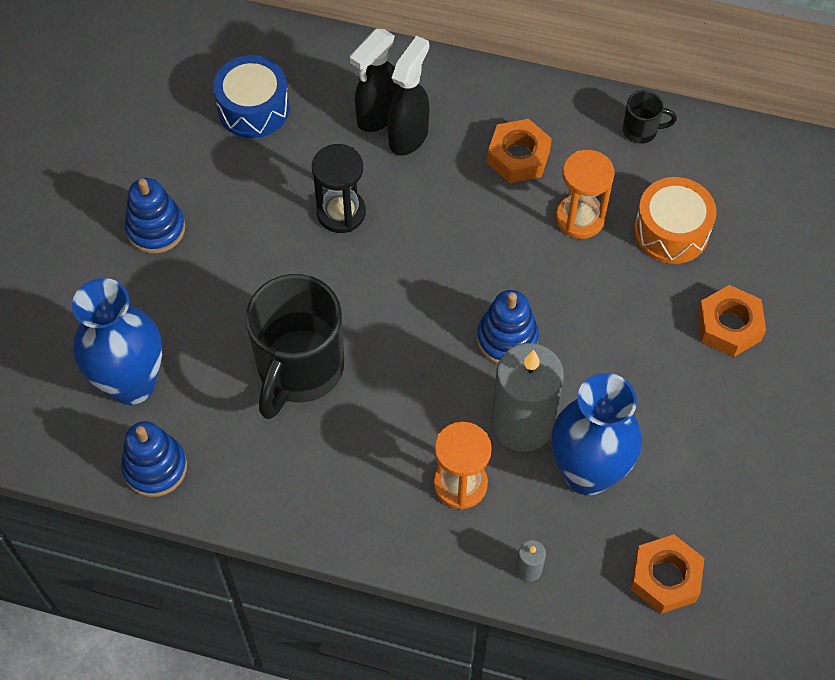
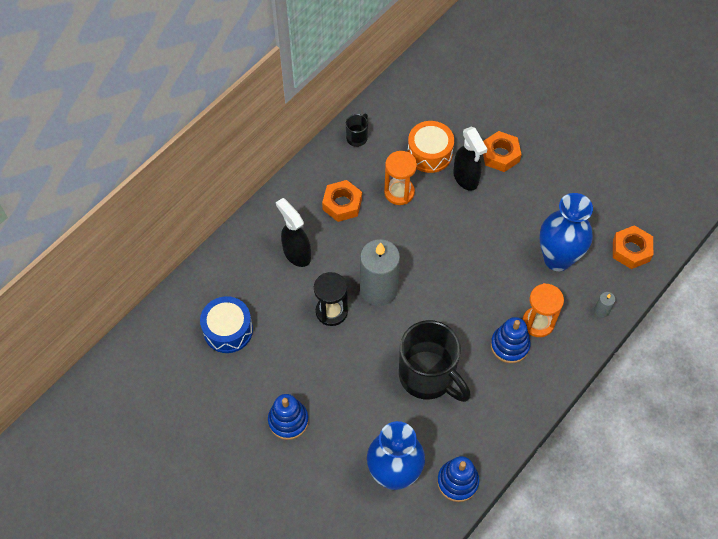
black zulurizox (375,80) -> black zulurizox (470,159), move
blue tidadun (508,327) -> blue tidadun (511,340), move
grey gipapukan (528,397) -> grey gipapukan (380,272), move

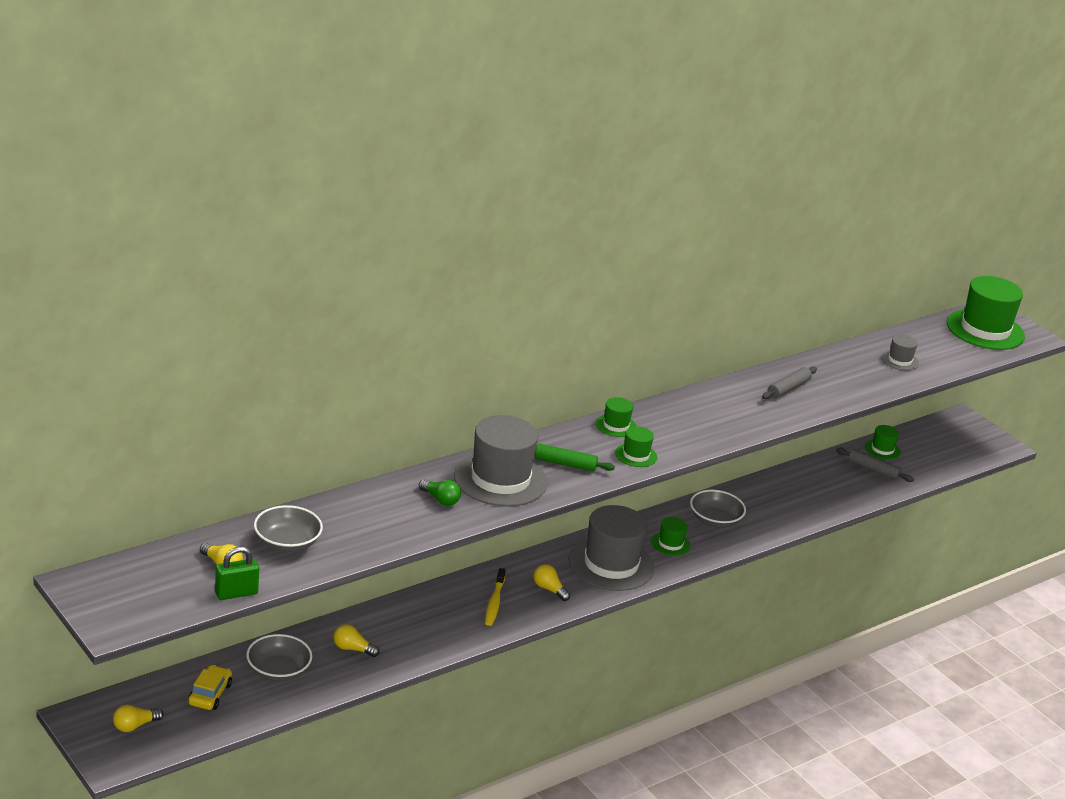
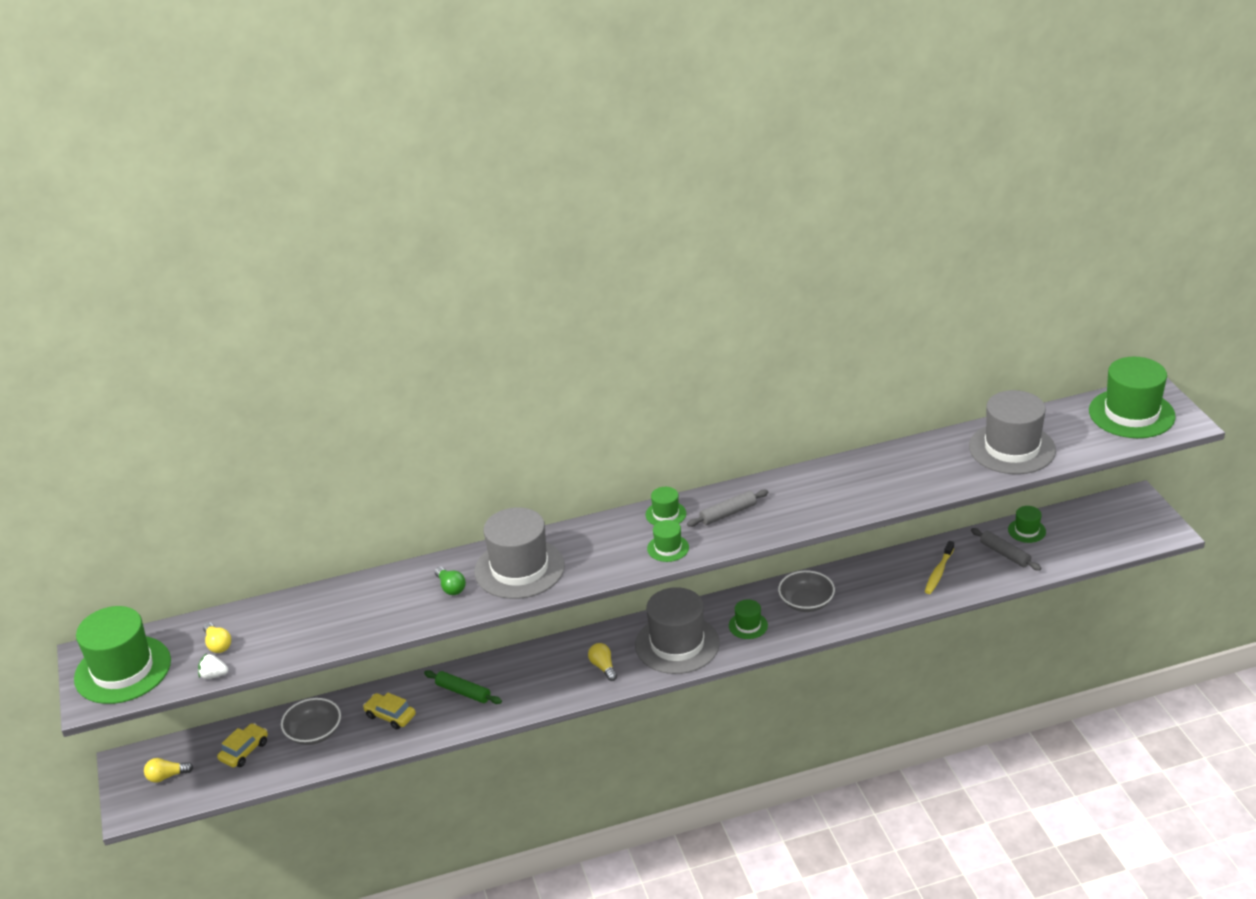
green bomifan (237,573) -> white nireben (213,666)
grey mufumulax (288,528) -> none
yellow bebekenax (356,640) -> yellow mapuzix (389,711)
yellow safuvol (495,597) -> yellow safuvol (939,567), move
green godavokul (575,458) -> green godavokul (463,687), move
grey godavokul (789,382) -> grey godavokul (727,508), move
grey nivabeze (900,352) -> grey nivabeze (1012,432), x2.14
none -> green nivabeze (122,655)

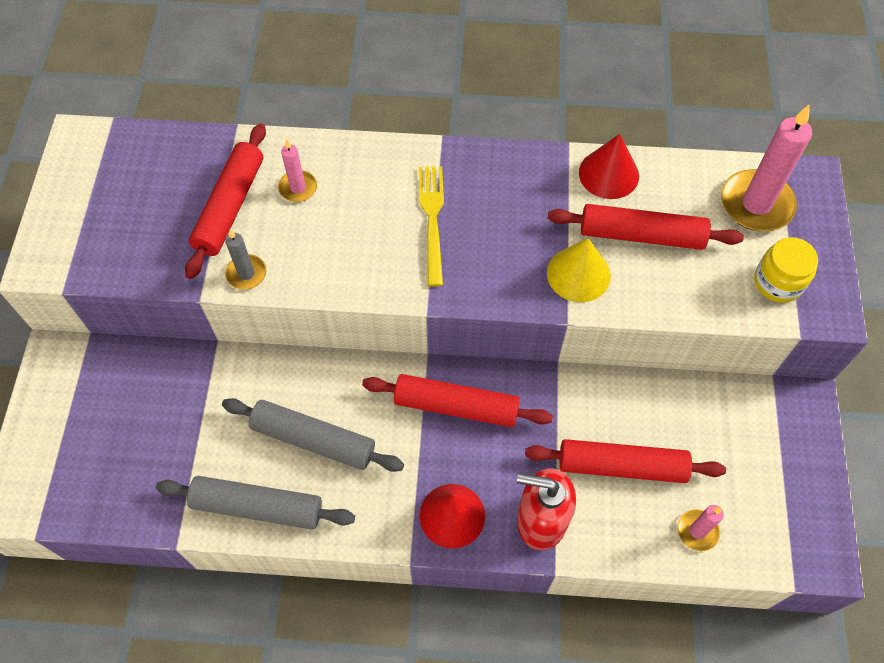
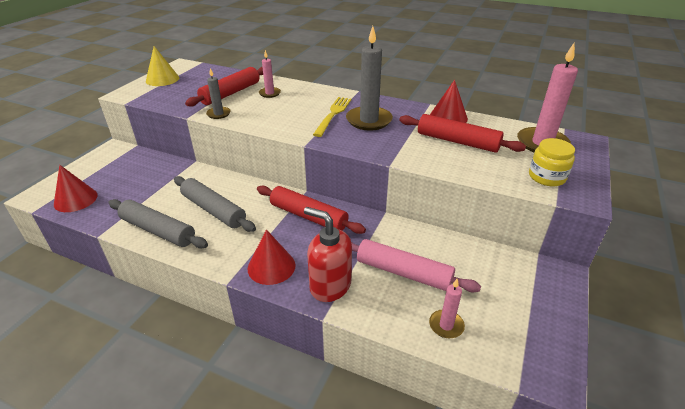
red godavokul (625,461) -> pink godavokul (416,266)
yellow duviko (579,270) -> yellow duviko (162,66), move
none -> red duviko (76,188)
none -> grey gipapukan (369,78)

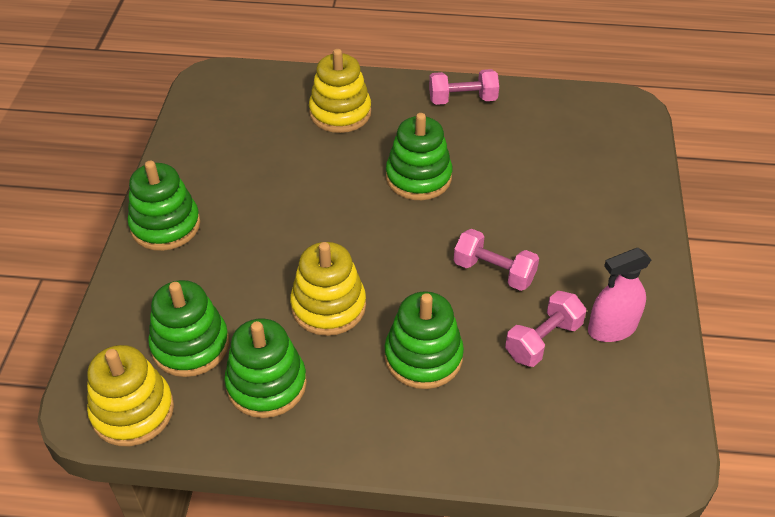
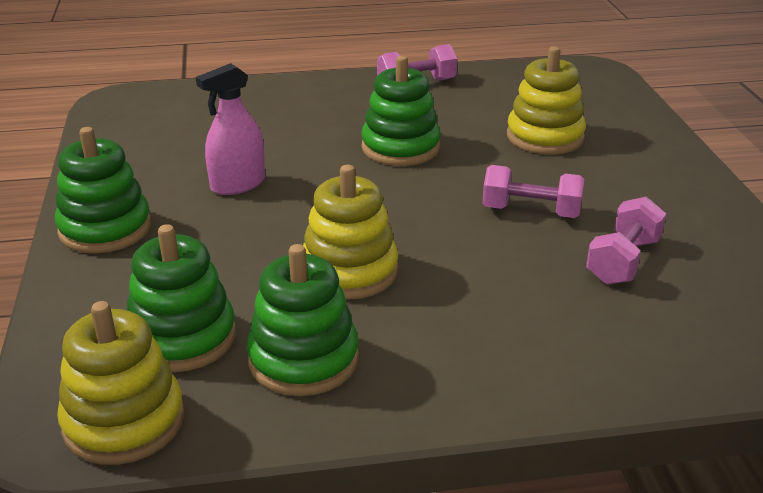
yellow tidadun (340,91) -> yellow tidadun (546,100), move
green tidadun (424,340) -> none
pink zulurizox (619,295) -> pink zulurizox (230,129), move

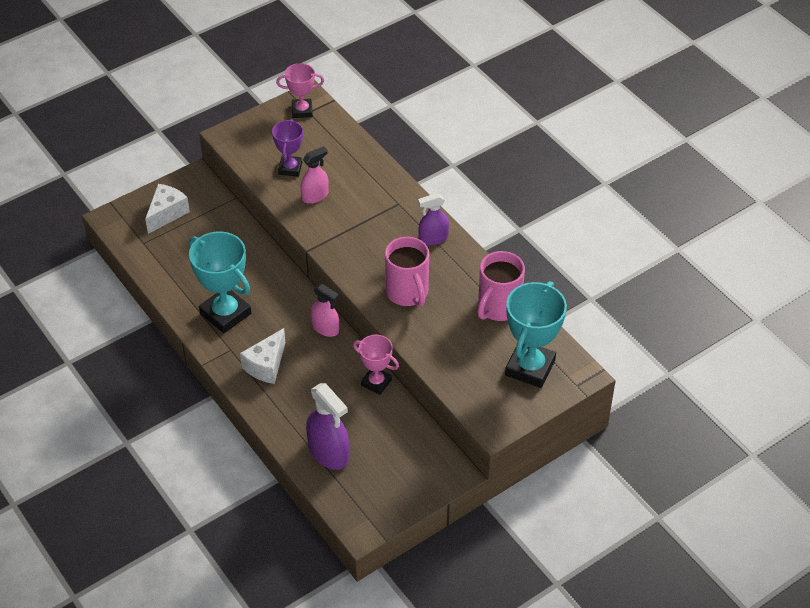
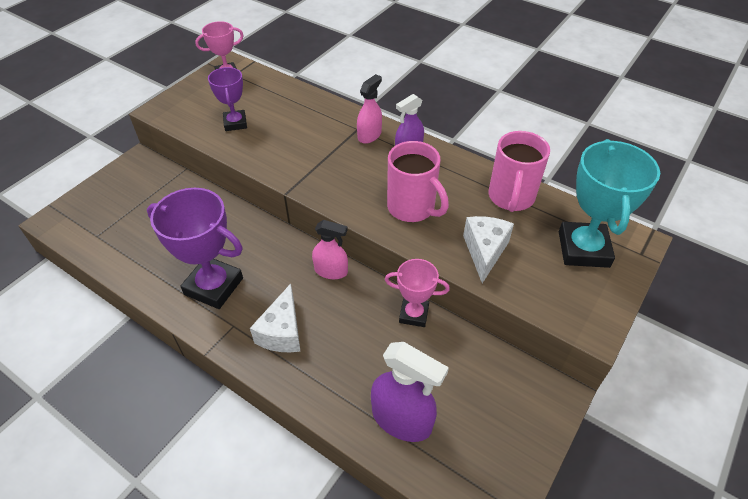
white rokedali (167,209) -> white rokedali (488,249), move
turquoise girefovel (220,282) -> purple girefovel (195,248)
pink zulurizox (314,175) -> pink zulurizox (369,109), move

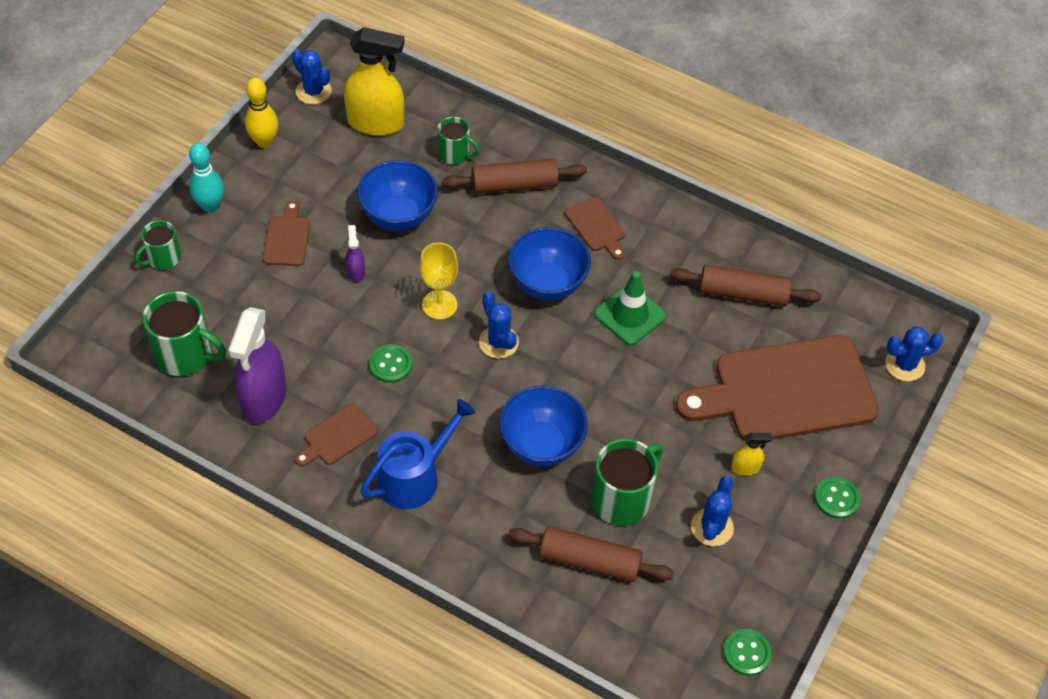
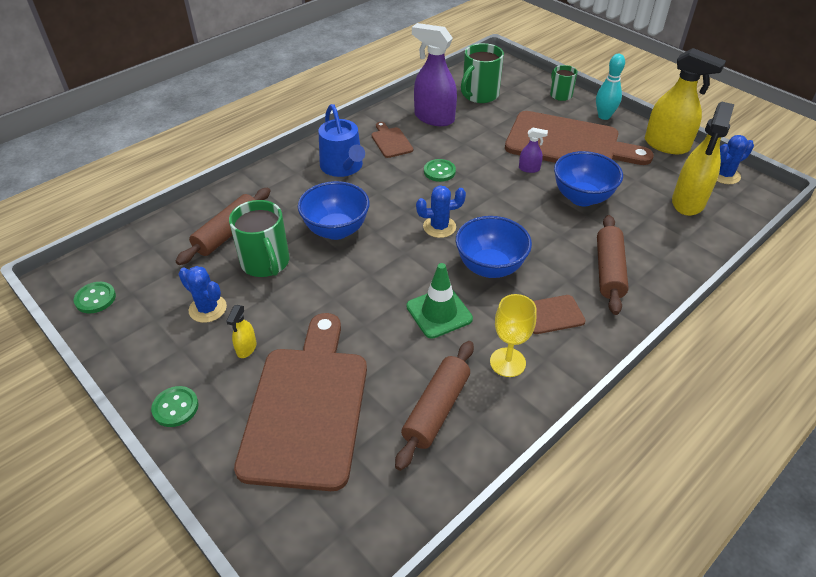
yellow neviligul (261,113) -> yellow zulurizox (685,101)
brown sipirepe (286,233) -> brown sipirepe (579,138), x2.36
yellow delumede (439,281) -> yellow delumede (513,335), move
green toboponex (459,141) -> none
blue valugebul (914,353) -> none

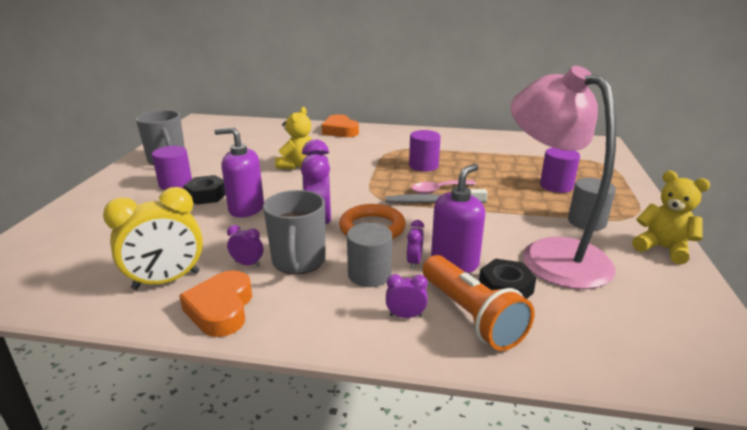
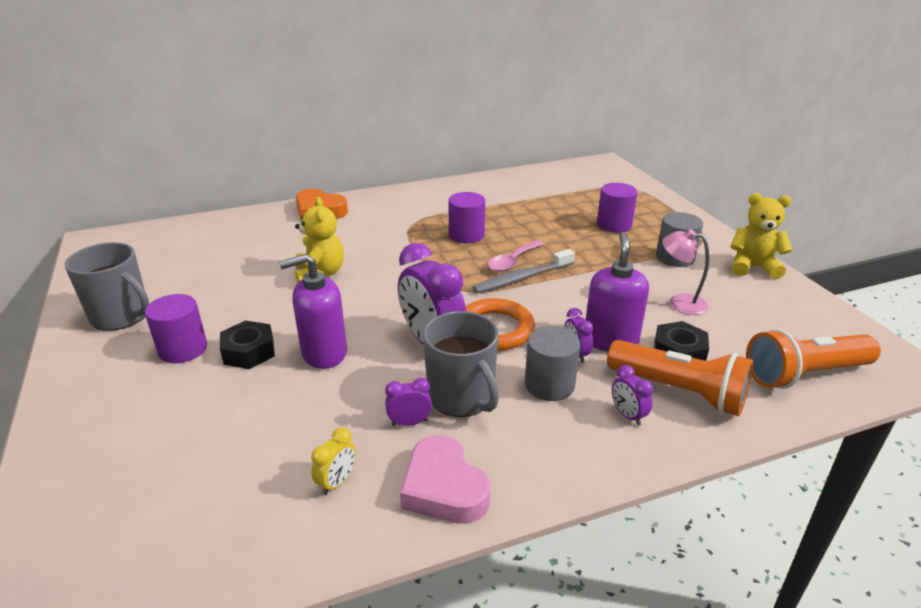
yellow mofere (153,238) -> yellow mofere (333,461), x0.46
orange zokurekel (215,303) -> pink zokurekel (445,479)
purple mofere (407,296) -> purple mofere (632,395), 90 degrees counterclockwise
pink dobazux (563,177) -> pink dobazux (685,272), x0.42
none -> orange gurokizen (813,359)

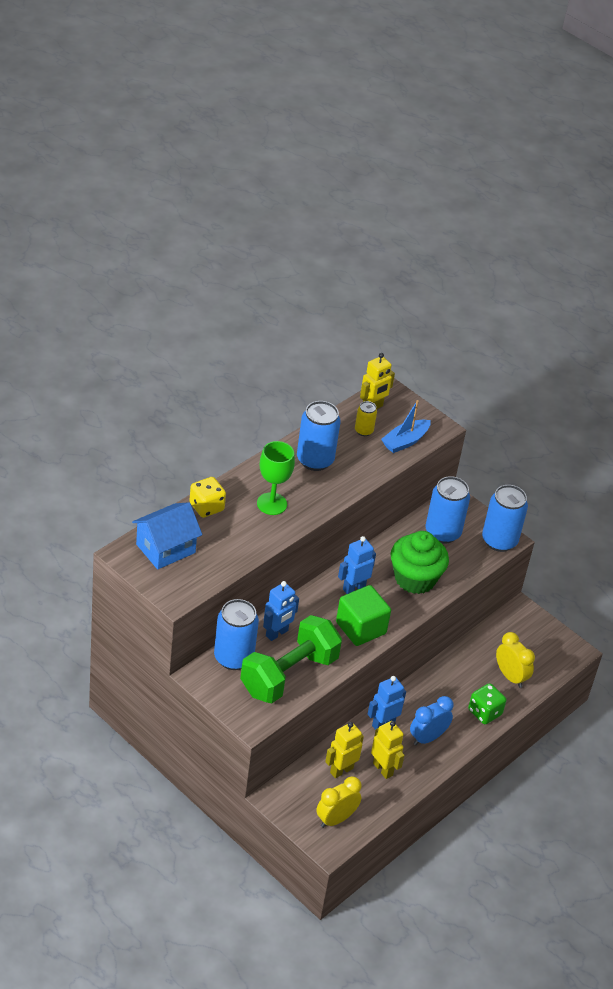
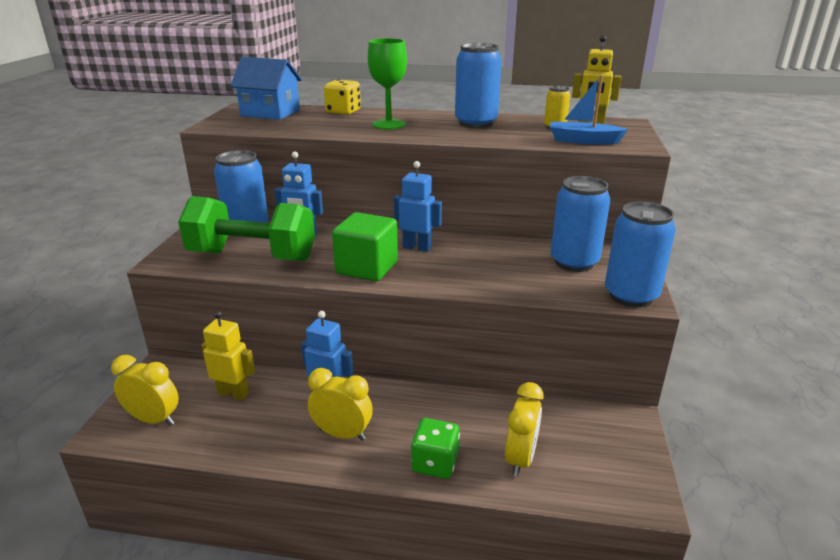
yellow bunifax (388,750) -> none
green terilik (420,562) -> none
blue mofere (431,720) -> yellow mofere (340,404)

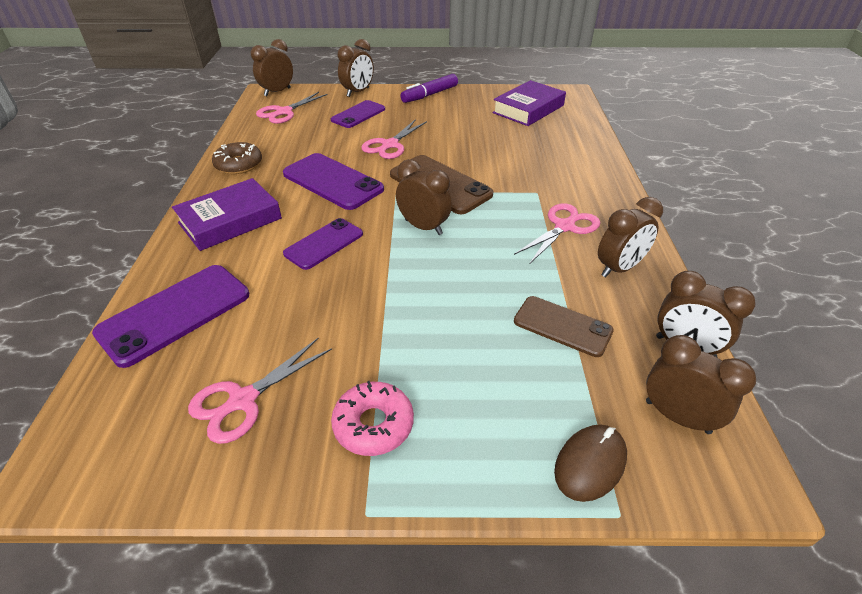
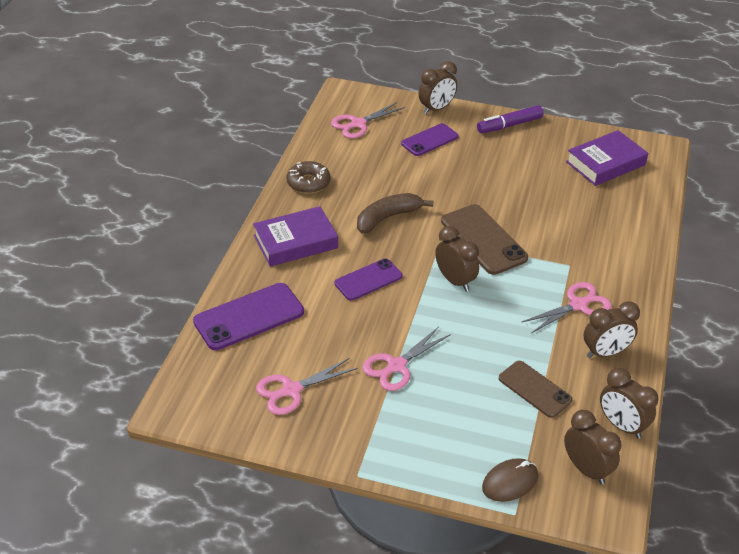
brown mofere (272,67) -> none
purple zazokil (333,181) -> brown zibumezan (395,213)
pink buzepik (372,418) -> none
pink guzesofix (394,139) -> pink guzesofix (406,359), move

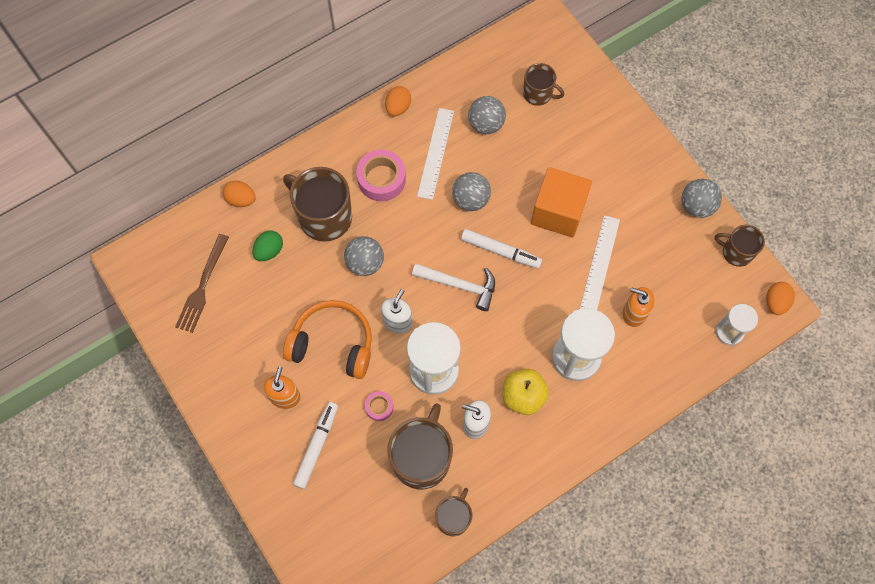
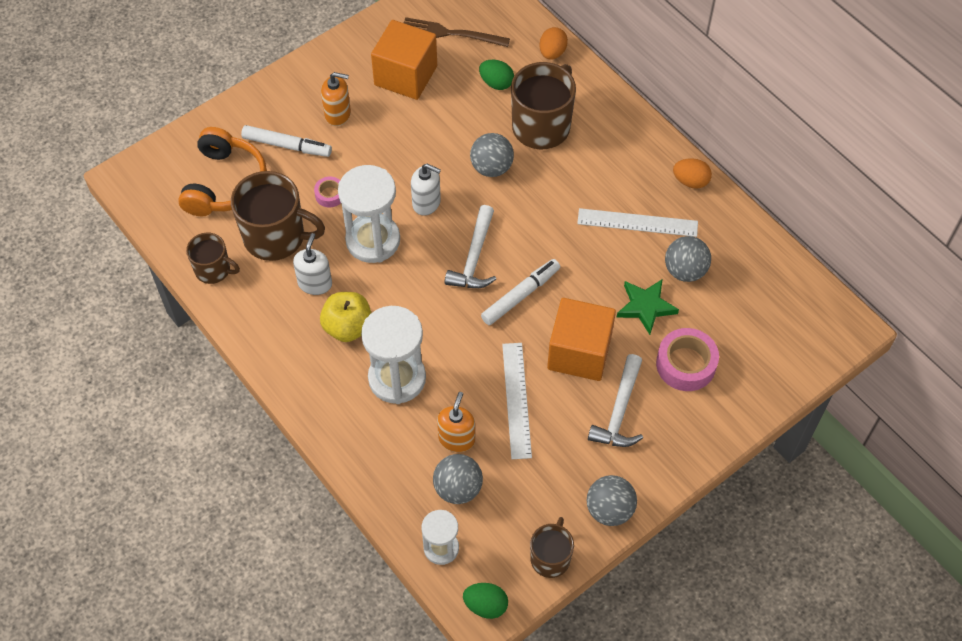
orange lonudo (327,339) -> orange lonudo (222,171), move
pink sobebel (381,175) -> pink sobebel (687,359), move
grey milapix (471,191) -> grey milapix (458,479), move
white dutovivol (501,249) -> white dutovivol (520,292), 150 degrees counterclockwise
brown toboponex (544,84) -> none
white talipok (600,262) -> white talipok (517,401), 75 degrees clockwise
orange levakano (780,298) -> green levakano (485,601)
none -> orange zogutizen (404,60)
none -> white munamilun (615,400)
none -> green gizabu (647,307)

